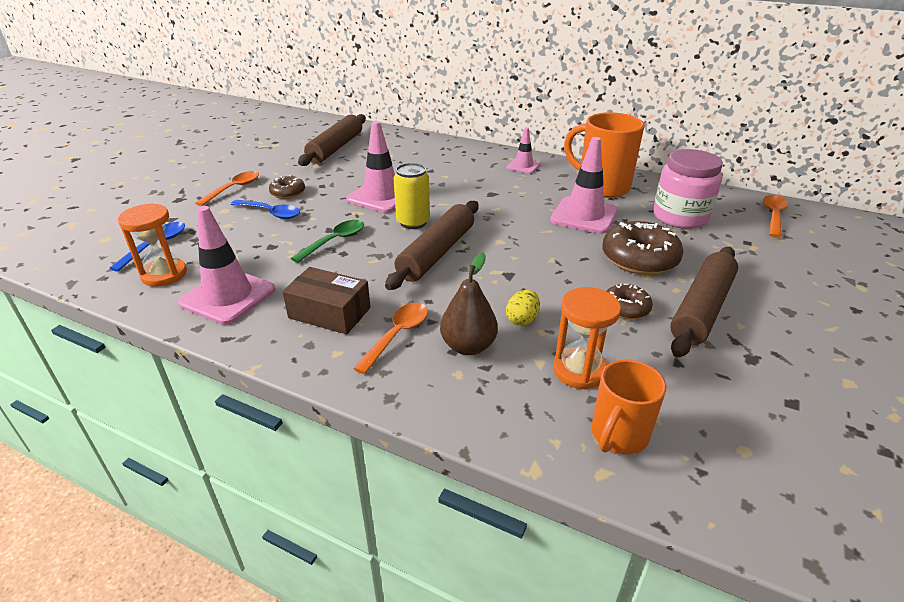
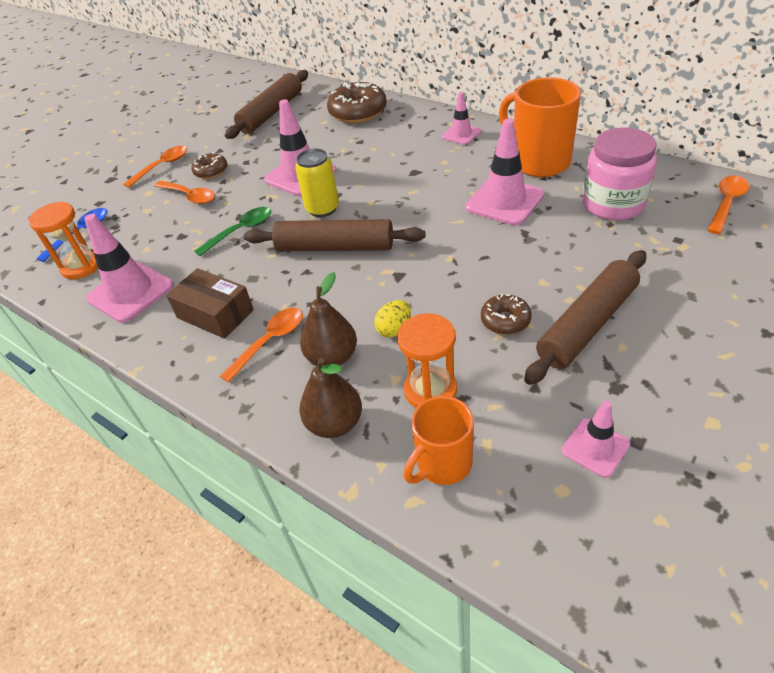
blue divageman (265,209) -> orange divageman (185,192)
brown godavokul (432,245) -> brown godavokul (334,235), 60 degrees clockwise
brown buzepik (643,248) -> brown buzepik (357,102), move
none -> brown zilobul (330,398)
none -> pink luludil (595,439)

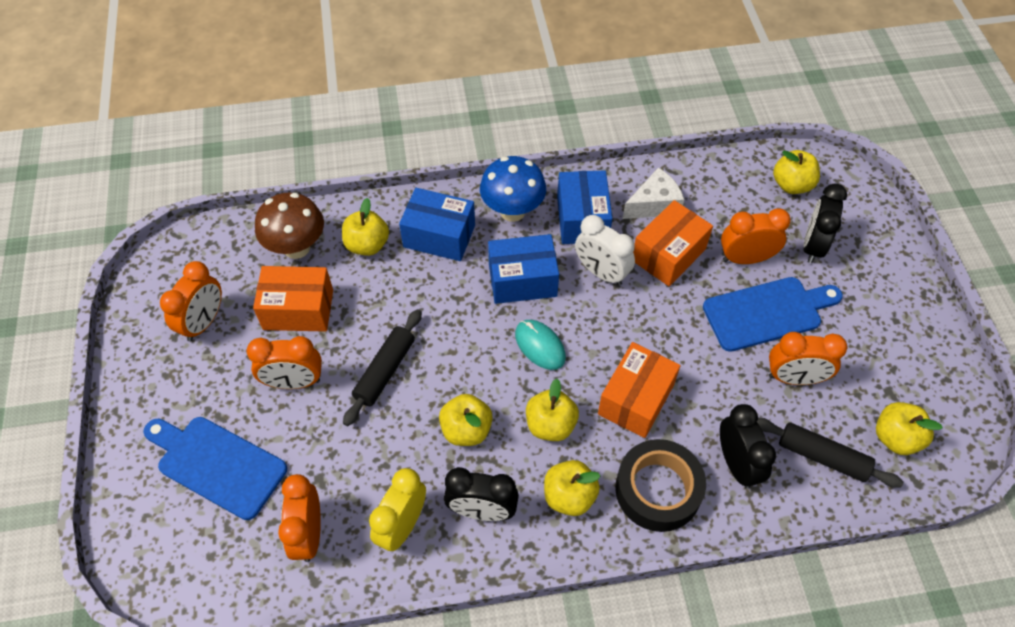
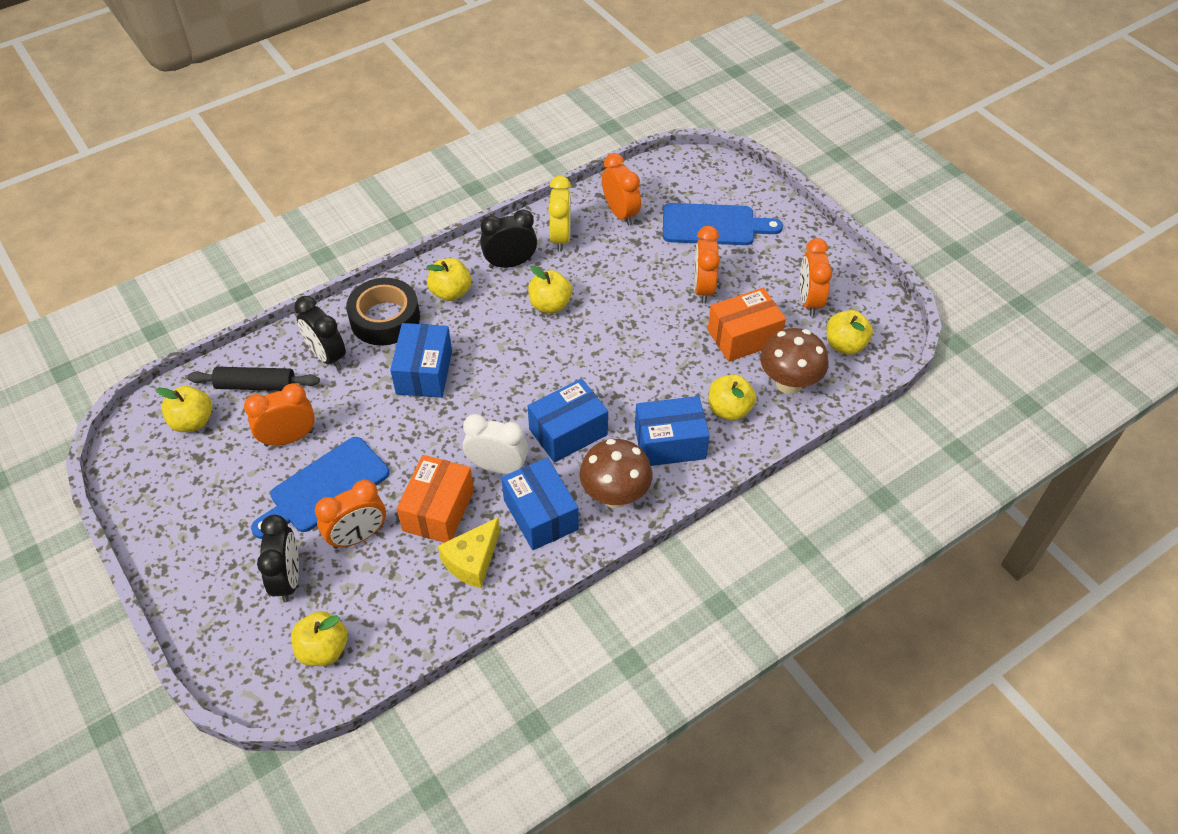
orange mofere (284,362) -> orange mofere (707,265), 60 degrees counterclockwise
black godavokul (382,367) -> none
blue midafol (513,189) -> brown midafol (615,473)
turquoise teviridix (540,345) -> none
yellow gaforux (552,410) -> yellow gaforux (849,332), move
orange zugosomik (639,390) -> blue zugosomik (421,360)
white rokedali (653,193) -> yellow rokedali (469,552)

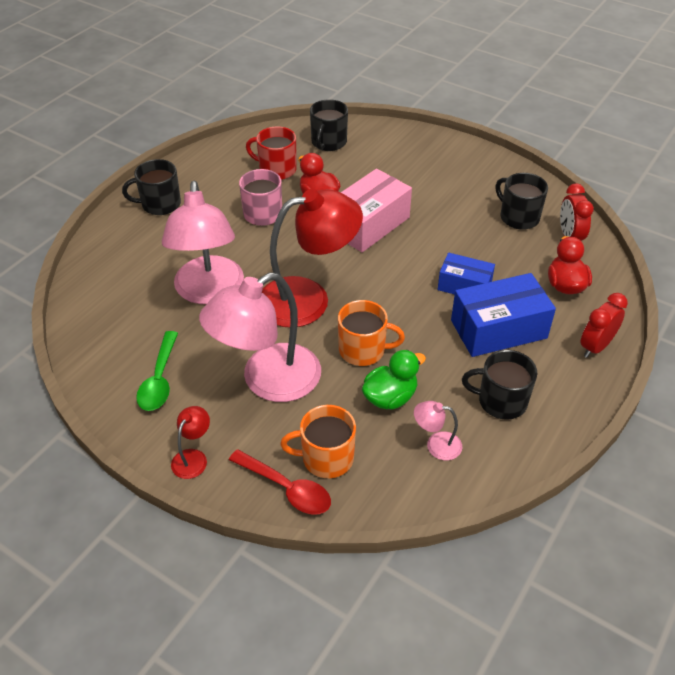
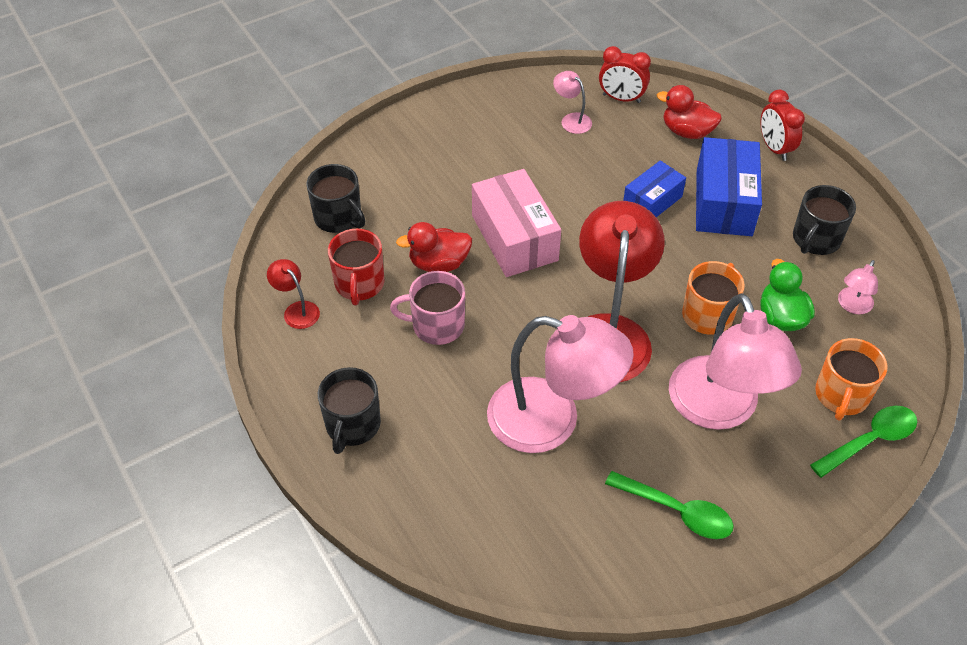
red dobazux (190,442) -> red dobazux (293,294), move
red divageman (280,481) -> green divageman (863,442)
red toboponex (271,153) -> red toboponex (356,267), 45 degrees counterclockwise
black toboponex (522,201) -> pink dobazux (572,102)

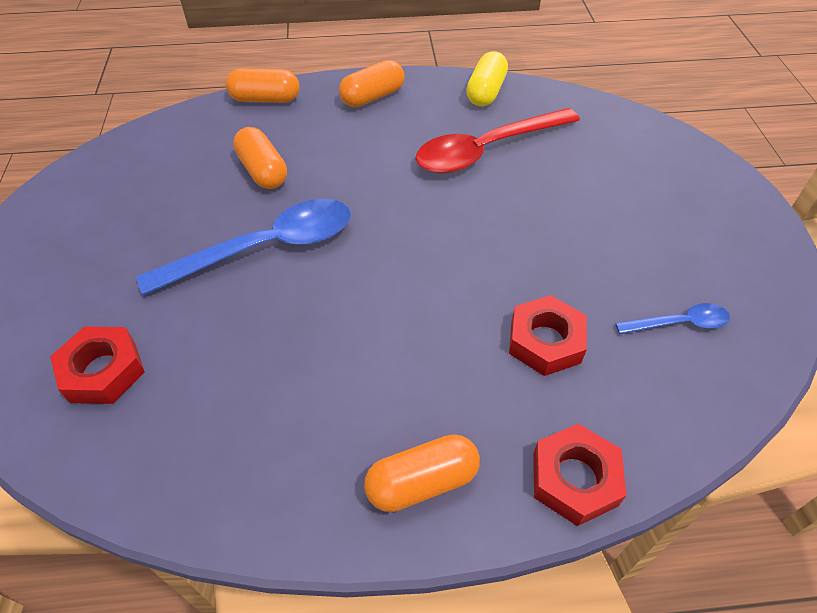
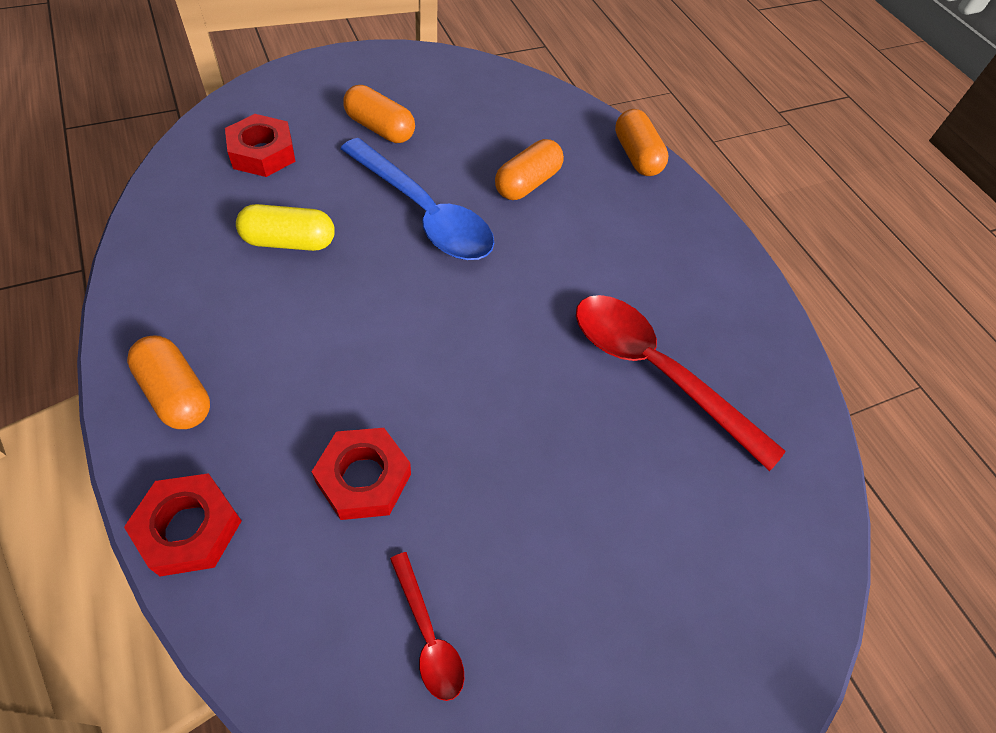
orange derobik (372,83) -> orange derobik (379,114), move
yellow derobik (487,78) -> yellow derobik (285,227), move
blue divageman (672,318) -> red divageman (427,626)

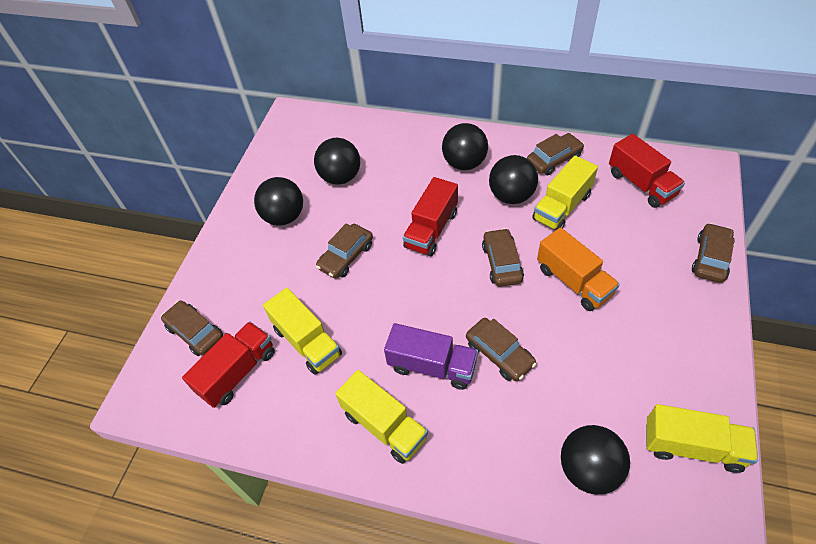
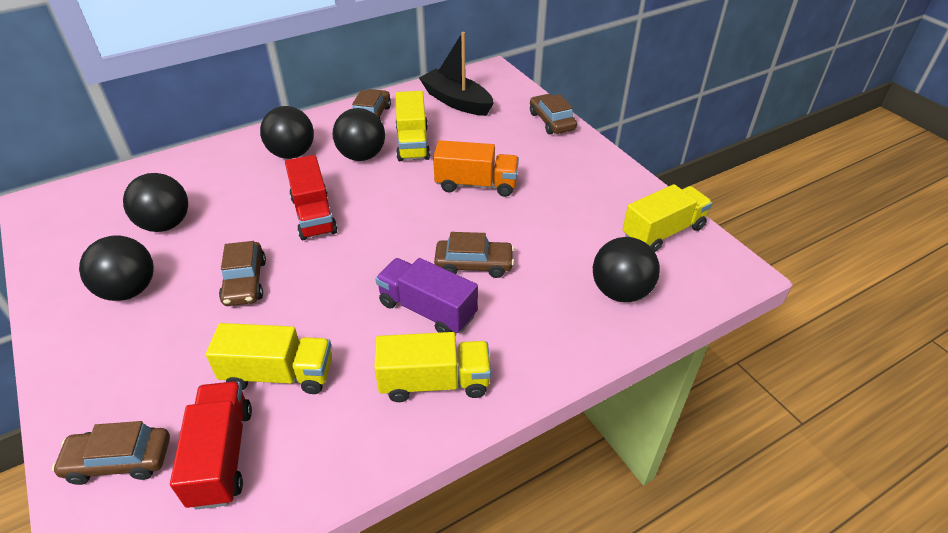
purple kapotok (431,356) -> purple kapotok (426,296), 120 degrees counterclockwise
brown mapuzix (503,257) -> none
red kapotok (647,171) -> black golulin (456,74)

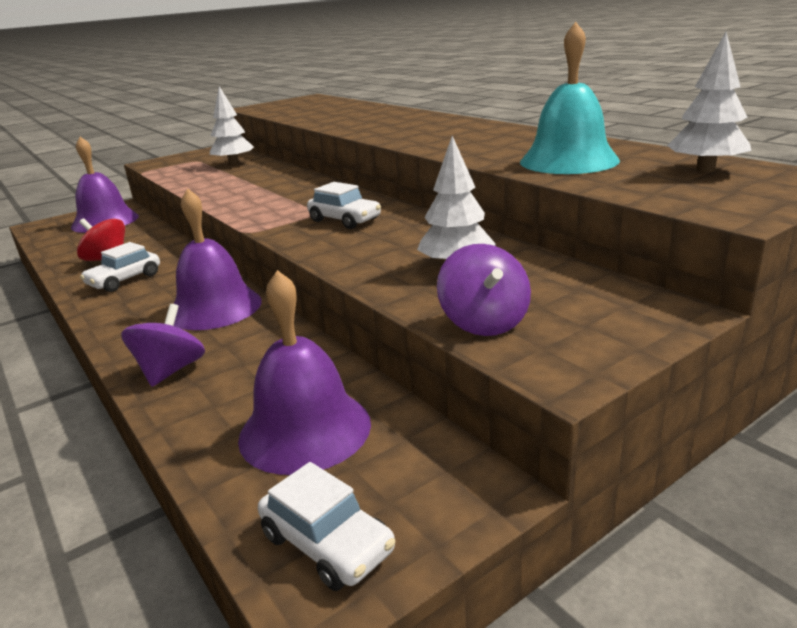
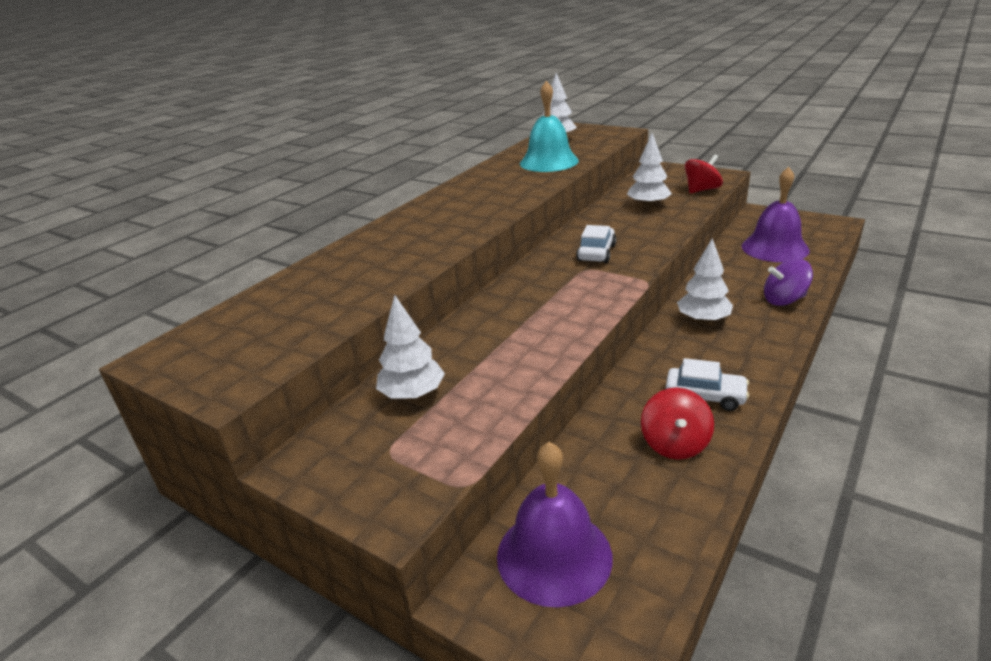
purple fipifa (217,259) -> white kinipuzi (705,281)
white mapuzix (326,526) -> none
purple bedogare (484,290) -> red bedogare (703,174)

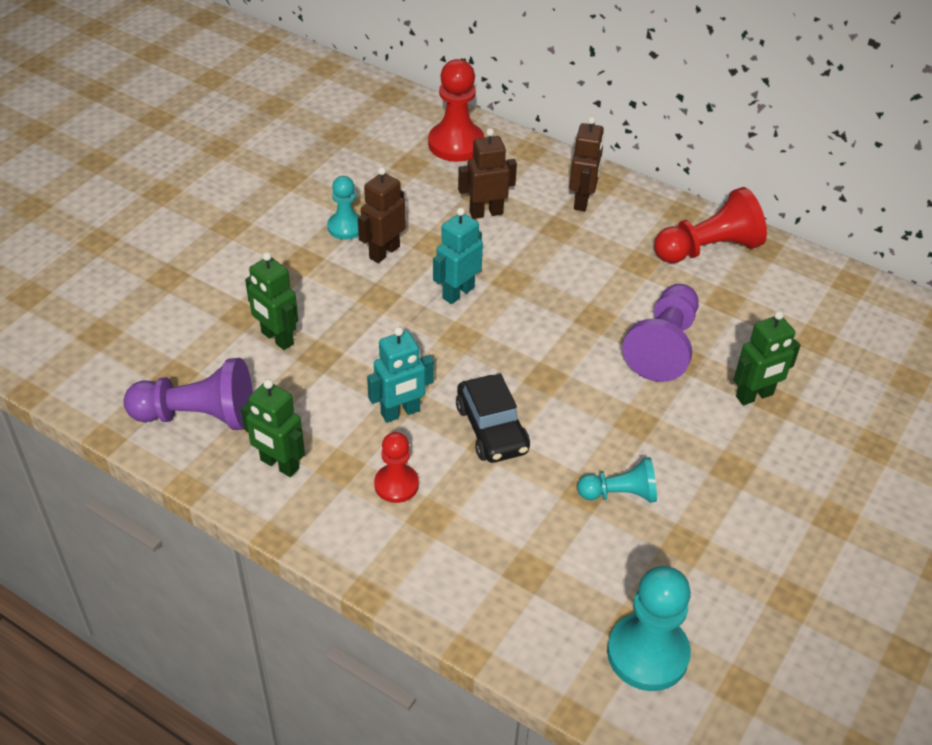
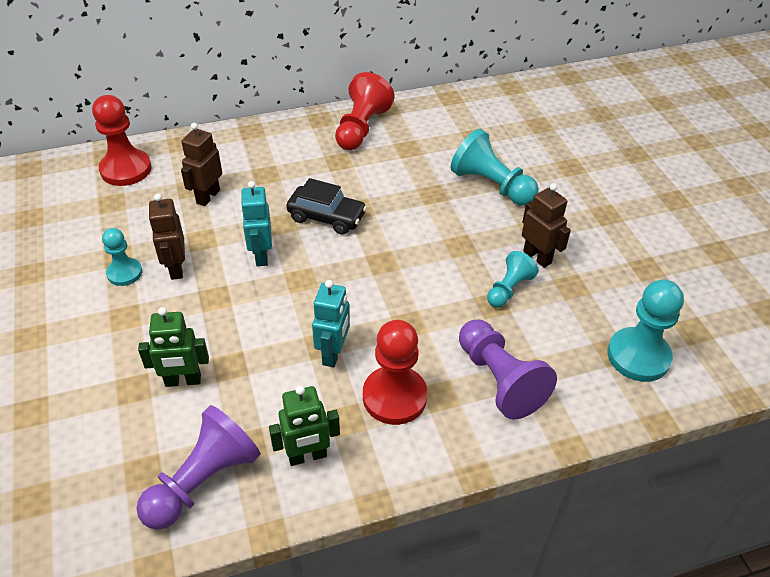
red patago (396,467) -> red patago (395,372), x1.65
black mapuzix (493,418) -> black mapuzix (326,206), move
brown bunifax (586,163) -> brown bunifax (546,225), move
purple patago (660,333) -> purple patago (508,370), move
green bunifax (767,358) -> turquoise patago (495,167)

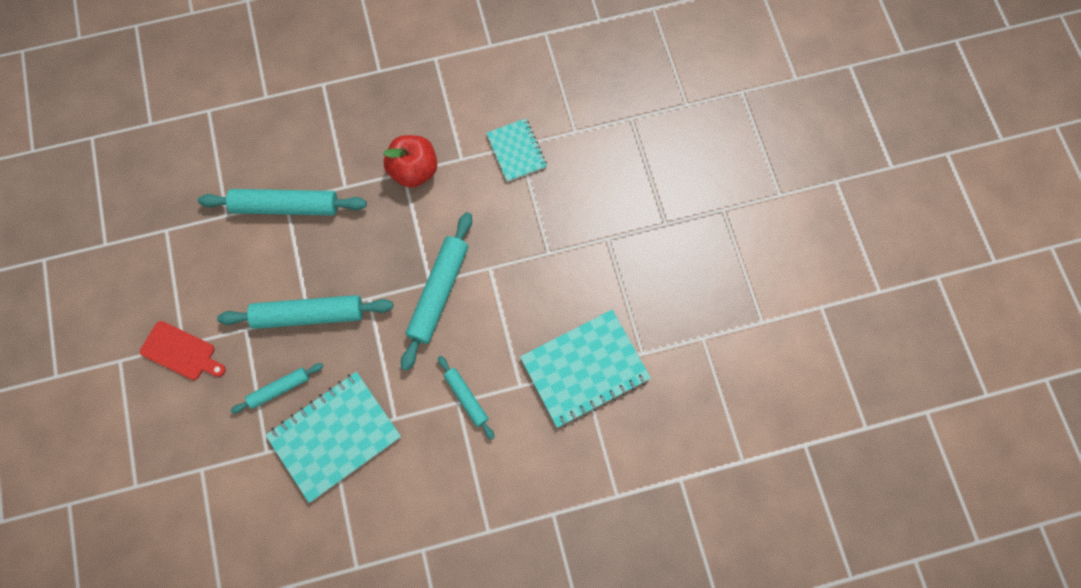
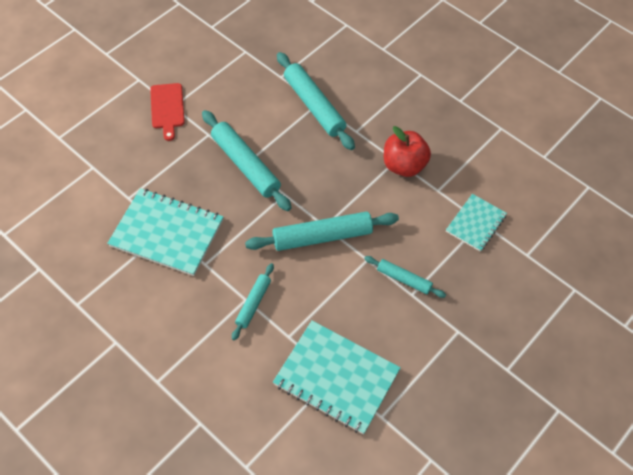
turquoise godavokul (276,388) -> turquoise godavokul (405,277), move

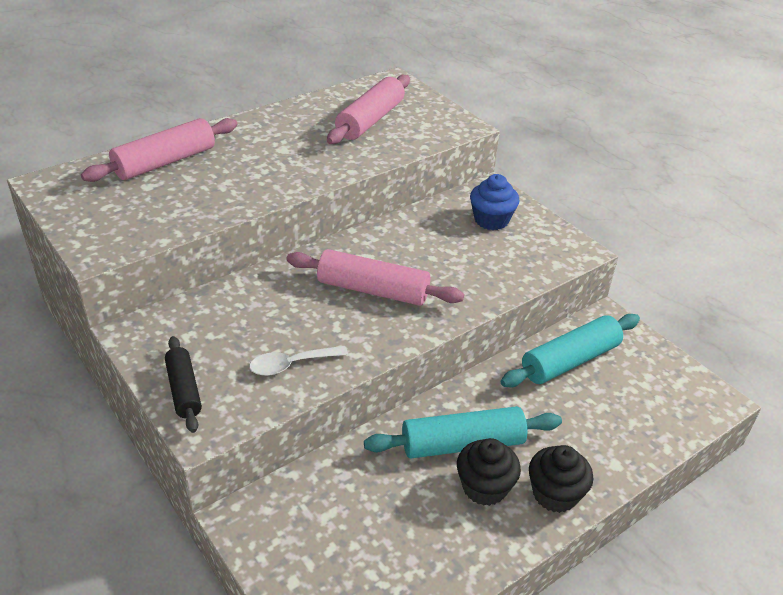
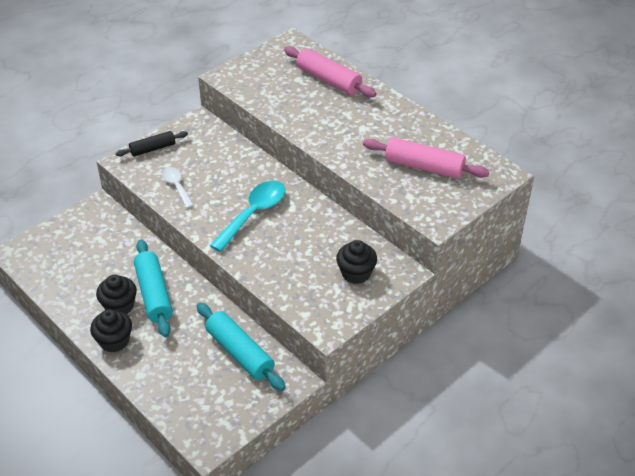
pink godavokul (375,277) -> turquoise divageman (247,216)
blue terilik (494,202) -> black terilik (356,262)

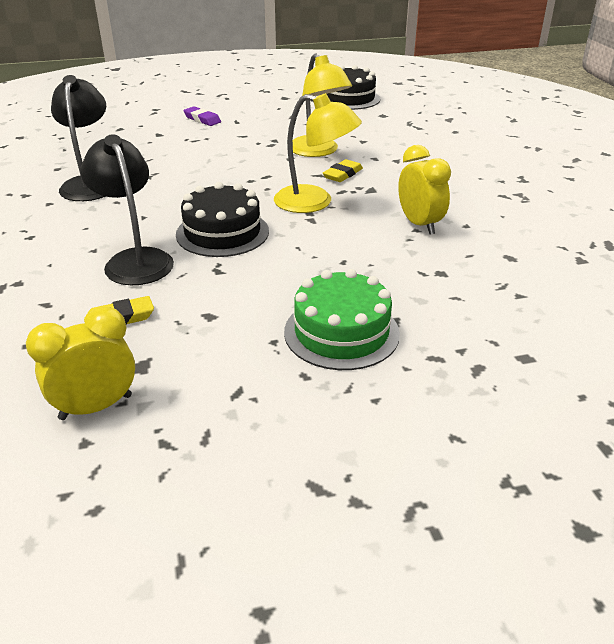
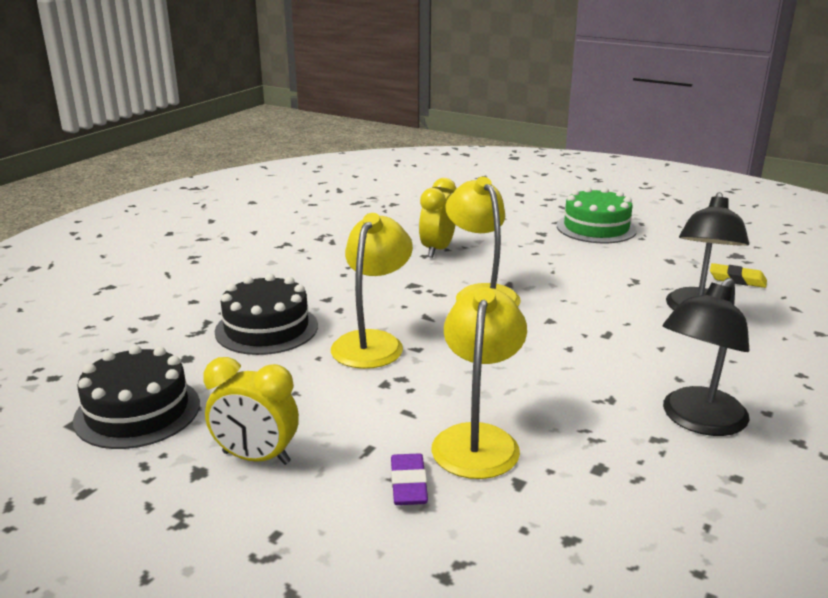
yellow mofere (80,363) -> yellow mofere (251,411), move
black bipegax (222,219) -> black bipegax (266,314), move
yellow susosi (343,170) -> none
none -> yellow dobazux (479,383)

